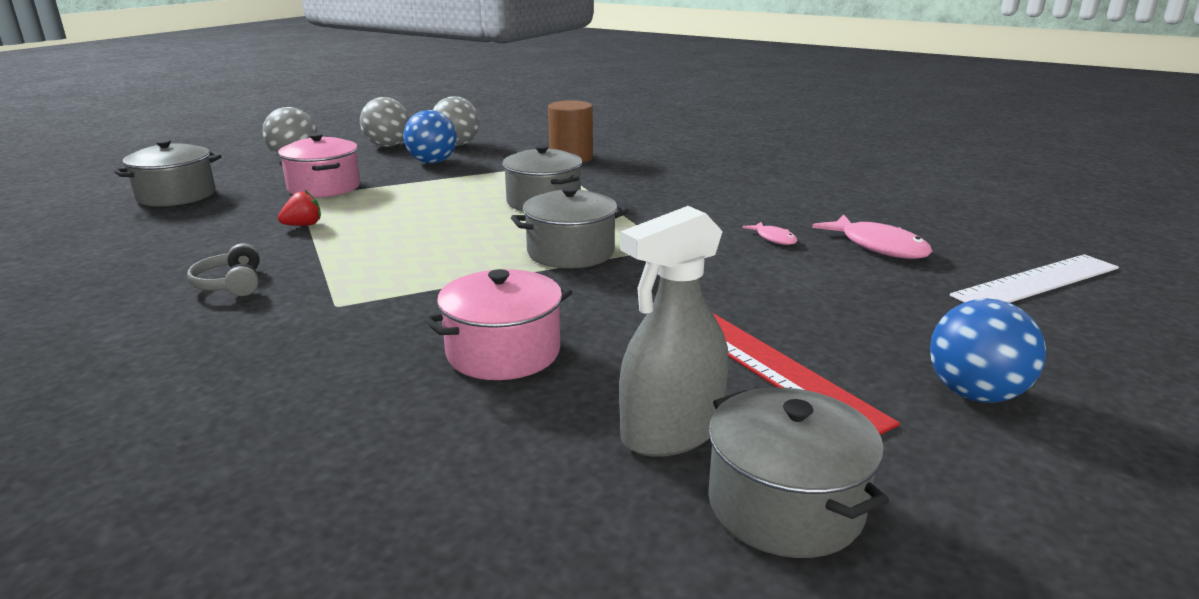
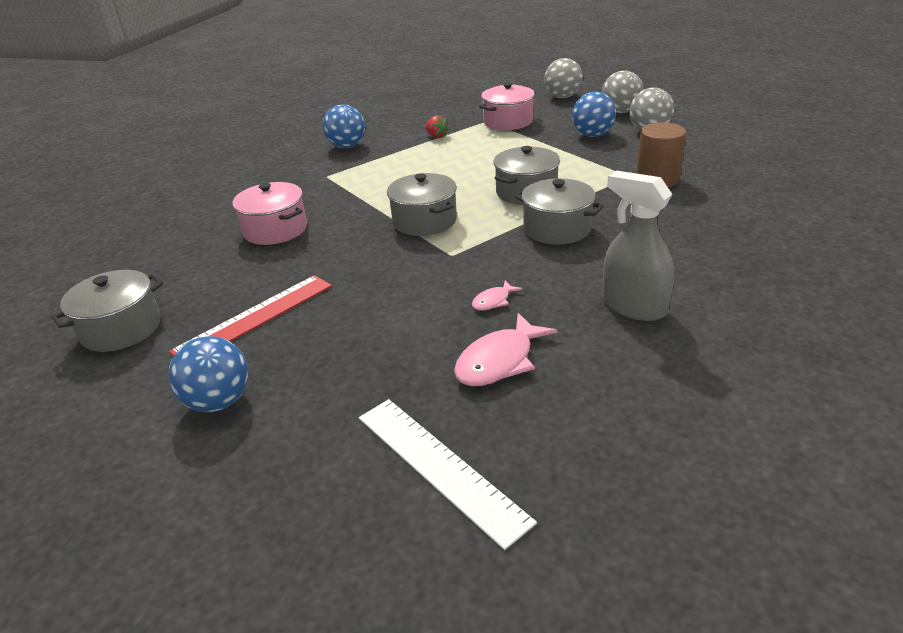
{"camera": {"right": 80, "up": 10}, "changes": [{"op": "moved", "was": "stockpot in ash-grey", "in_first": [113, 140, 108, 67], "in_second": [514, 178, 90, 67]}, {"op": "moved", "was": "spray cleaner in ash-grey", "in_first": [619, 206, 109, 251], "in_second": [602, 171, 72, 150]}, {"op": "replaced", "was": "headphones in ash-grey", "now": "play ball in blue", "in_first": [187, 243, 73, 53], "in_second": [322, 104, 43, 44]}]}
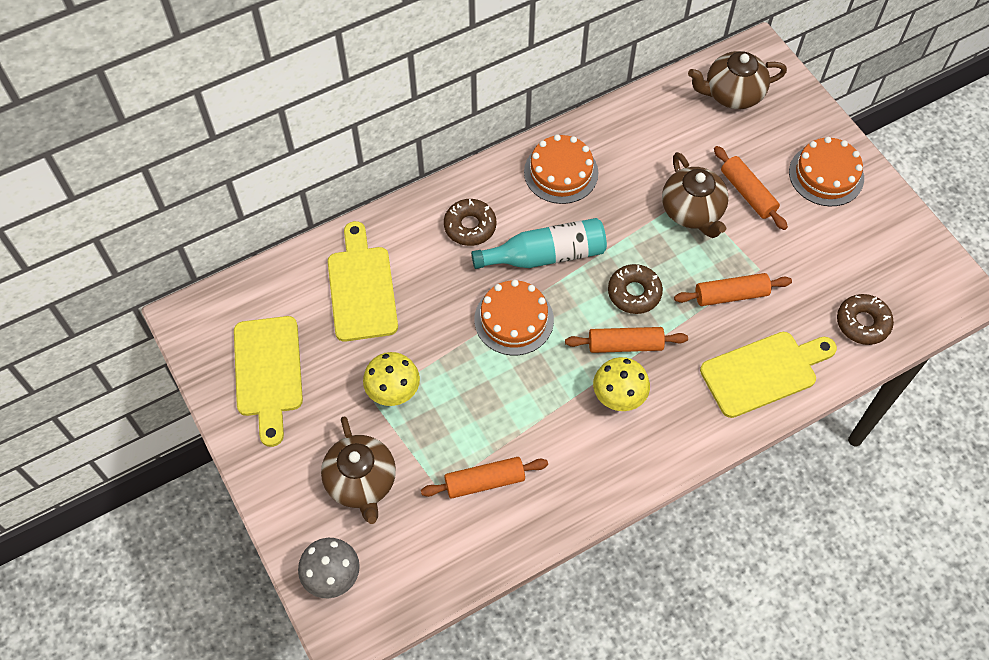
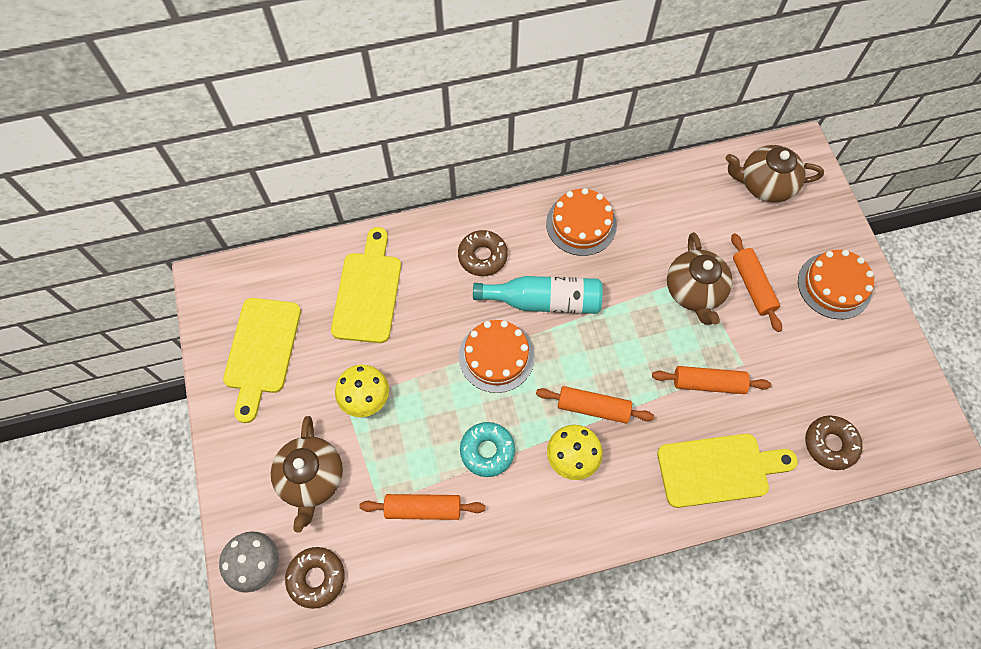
{"camera": {"right": 15, "up": 5}, "changes": [{"op": "moved", "was": "doughnut in dark brown", "in_first": [608, 264, 55, 50], "in_second": [285, 547, 60, 62]}, {"op": "added", "now": "doughnut in turquoise", "in_second": [460, 422, 55, 55]}]}
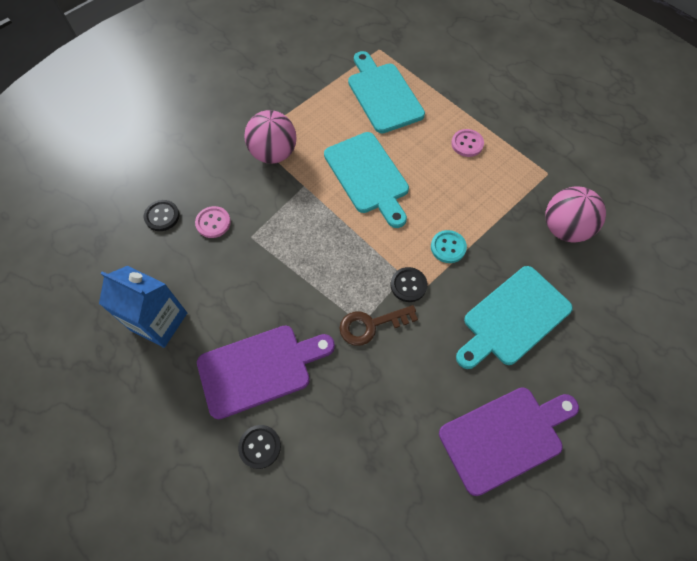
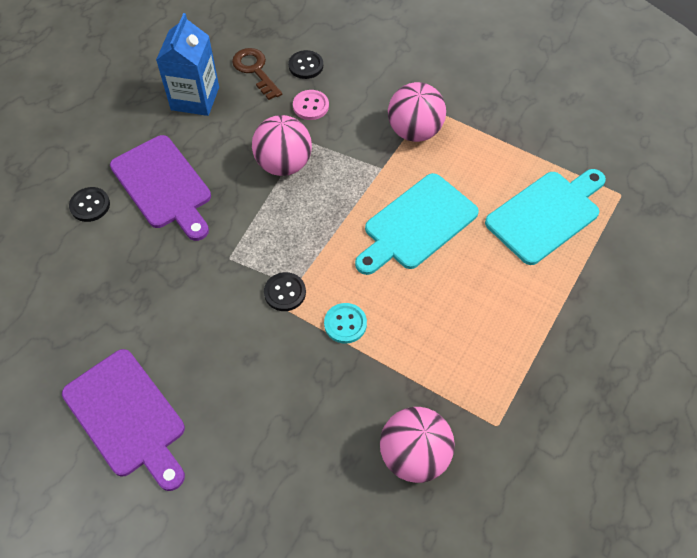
{"camera": {"right": 75, "up": -5}, "changes": [{"op": "removed", "was": "sewing button in rosy", "in_first": [451, 129, 33, 28]}, {"op": "removed", "was": "bread board in turquoise", "in_first": [456, 266, 117, 103]}, {"op": "moved", "was": "latchkey in dark brown", "in_first": [339, 305, 79, 41], "in_second": [232, 48, 50, 52]}, {"op": "added", "now": "play ball in rosy", "in_second": [252, 115, 60, 61]}]}
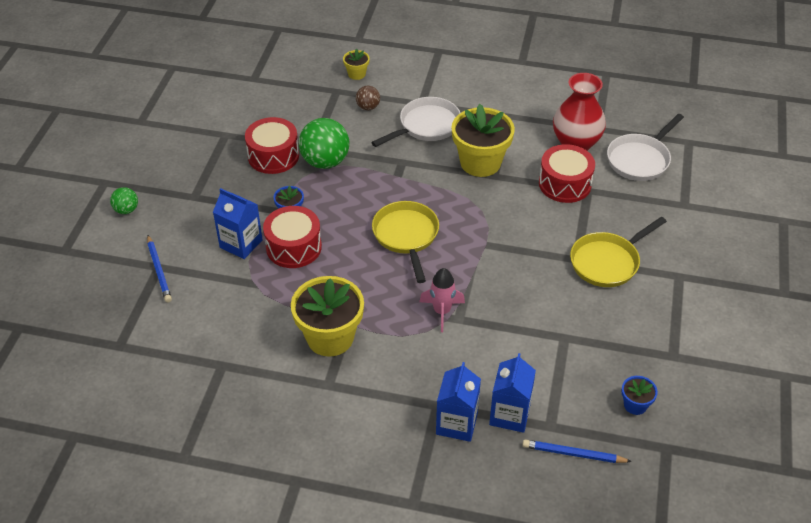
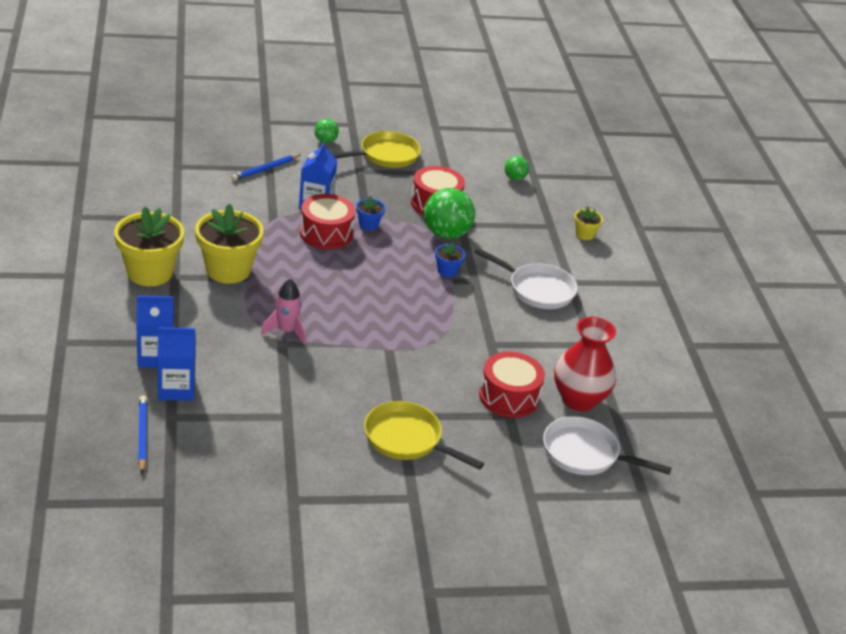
{"camera": {"right": 65, "up": -10}, "changes": [{"op": "removed", "was": "play ball in dark brown", "in_first": [356, 86, 24, 24]}, {"op": "moved", "was": "plant pot in yellow", "in_first": [452, 104, 63, 73], "in_second": [114, 207, 70, 79]}, {"op": "moved", "was": "skillet in yellow", "in_first": [372, 201, 67, 82], "in_second": [332, 131, 89, 37]}, {"op": "moved", "was": "plant pot in blue", "in_first": [621, 376, 37, 39], "in_second": [435, 242, 30, 35]}, {"op": "added", "now": "play ball in leaf-green", "in_second": [505, 156, 24, 25]}]}
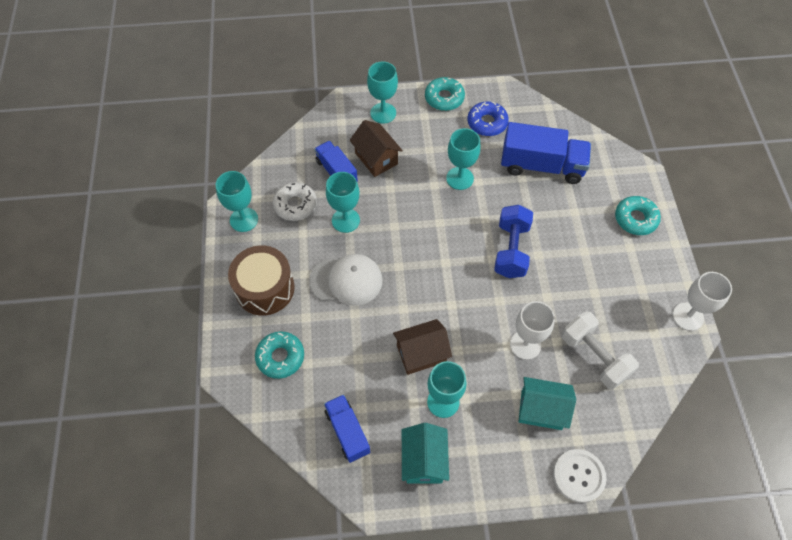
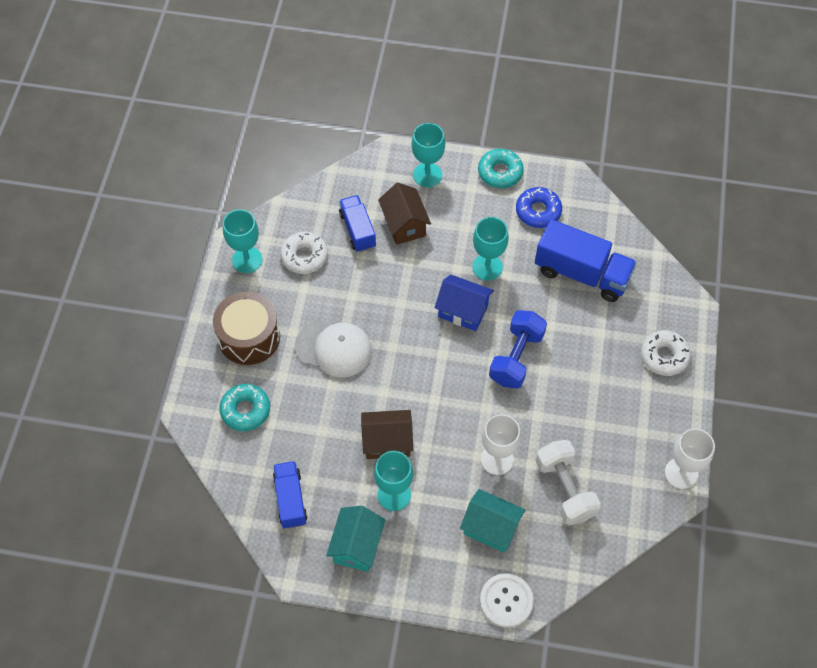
{"camera": {"right": 15, "up": 0}, "changes": [{"op": "removed", "was": "goblet in turquoise", "in_first": [326, 172, 34, 61]}, {"op": "recoloured", "was": "doughnut in turquoise", "now": "doughnut in pure white", "in_first": [615, 196, 46, 39], "in_second": [641, 330, 50, 46]}, {"op": "added", "now": "house in blue", "in_second": [435, 275, 59, 56]}]}
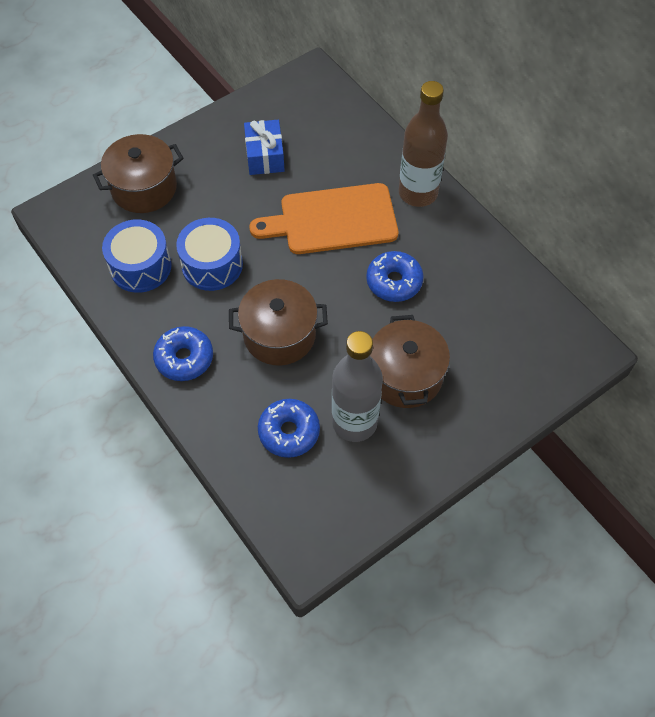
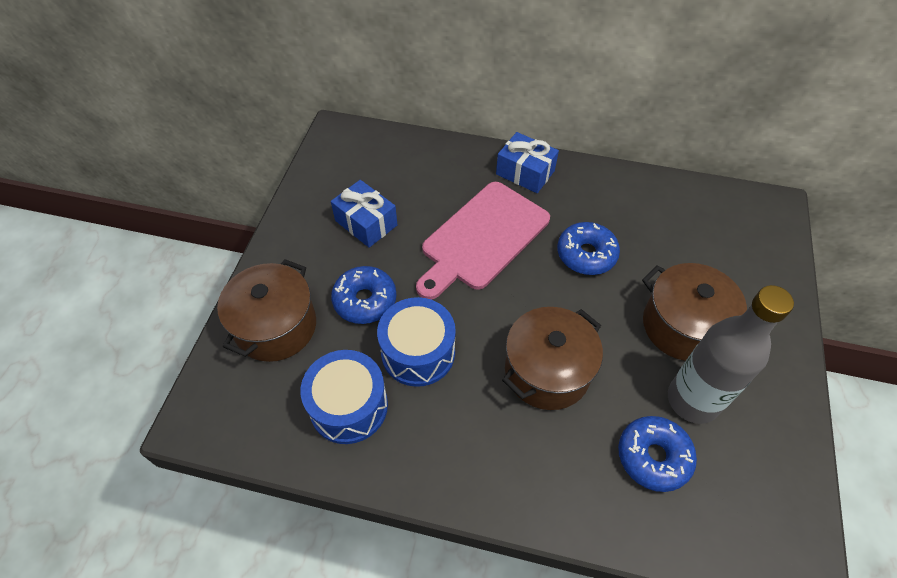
{"camera": {"right": -40, "up": -5}, "changes": [{"op": "replaced", "was": "bottle in dark brown", "now": "wrapped gift in blue", "in_first": [399, 81, 49, 126], "in_second": [496, 132, 63, 61]}, {"op": "recoloured", "was": "bread board in orange-coloured", "now": "bread board in rosy", "in_first": [249, 183, 149, 71], "in_second": [416, 182, 134, 118]}, {"op": "moved", "was": "doughnut in blue", "in_first": [153, 326, 60, 55], "in_second": [331, 266, 65, 58]}]}
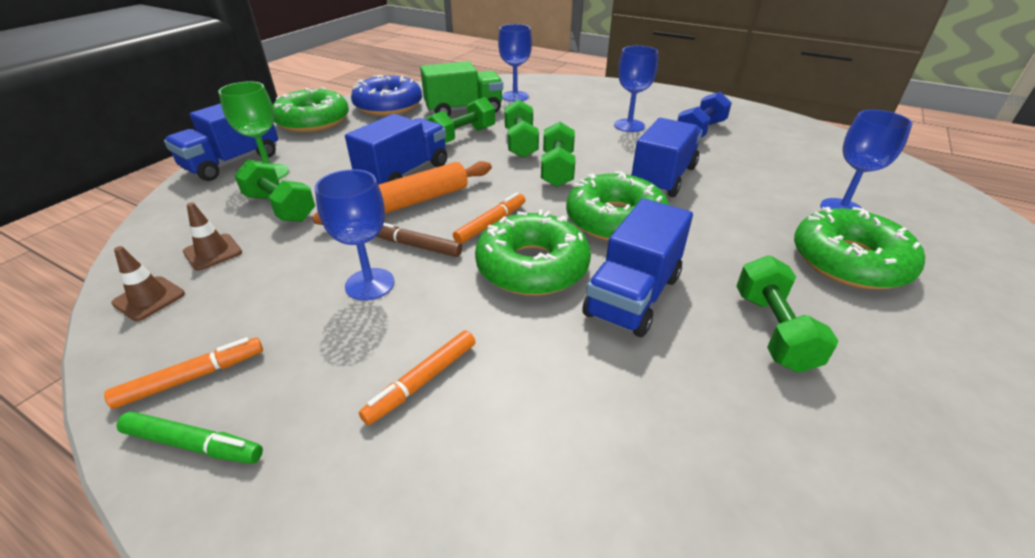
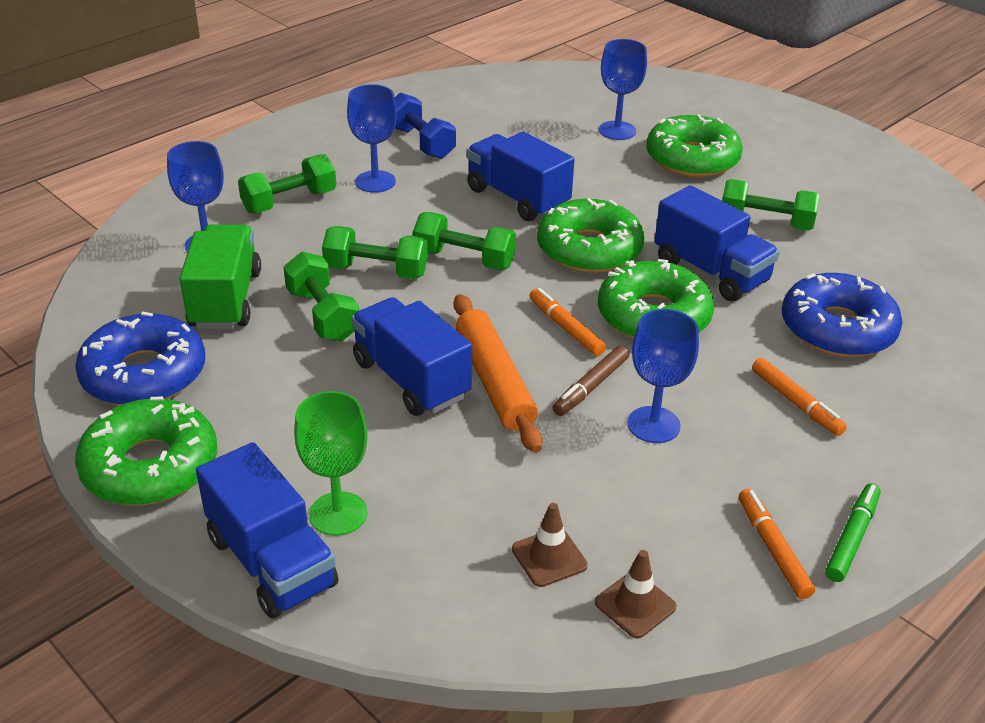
{"camera": {"right": -75, "up": 0}, "changes": [{"op": "moved", "was": "free weight in leaf-green", "in_first": [234, 160, 81, 62], "in_second": [238, 154, 98, 60]}, {"op": "added", "now": "doughnut in blue", "in_second": [782, 273, 120, 84]}]}
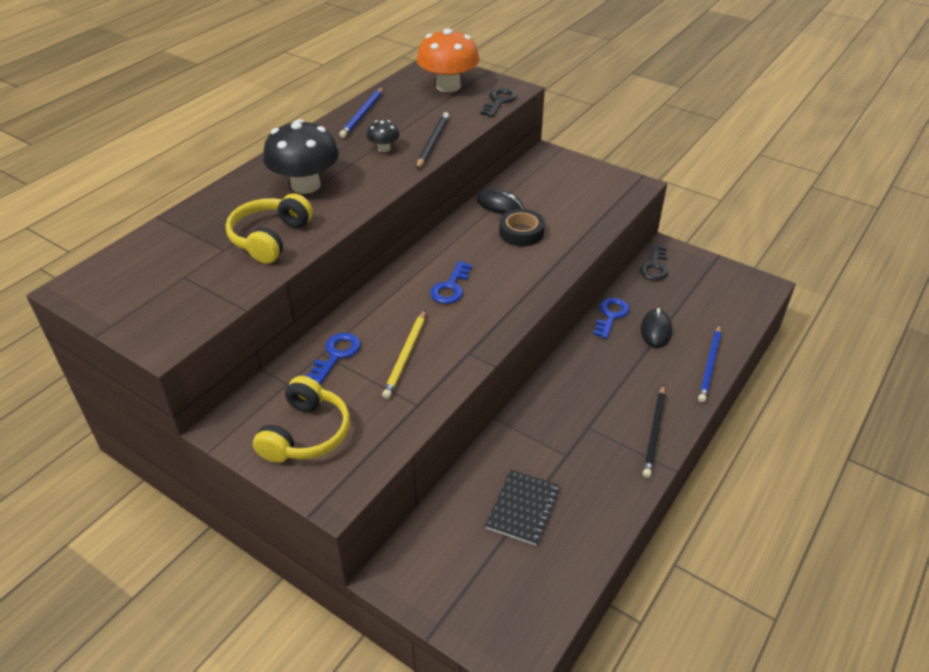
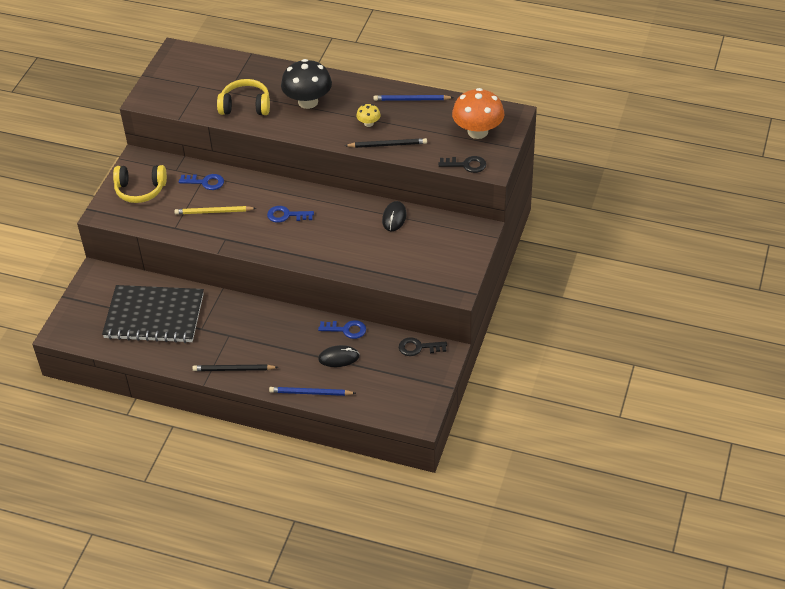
{"camera": {"right": 75, "up": 5}, "changes": [{"op": "recoloured", "was": "mushroom in ebony", "now": "mushroom in yellow", "in_first": [367, 120, 32, 32], "in_second": [356, 104, 25, 23]}, {"op": "removed", "was": "tape in ebony", "in_first": [499, 209, 46, 38]}, {"op": "resized", "was": "exercise book in ebony", "in_first": [485, 470, 75, 75], "in_second": [102, 285, 102, 58], "ratio": 1.99}]}
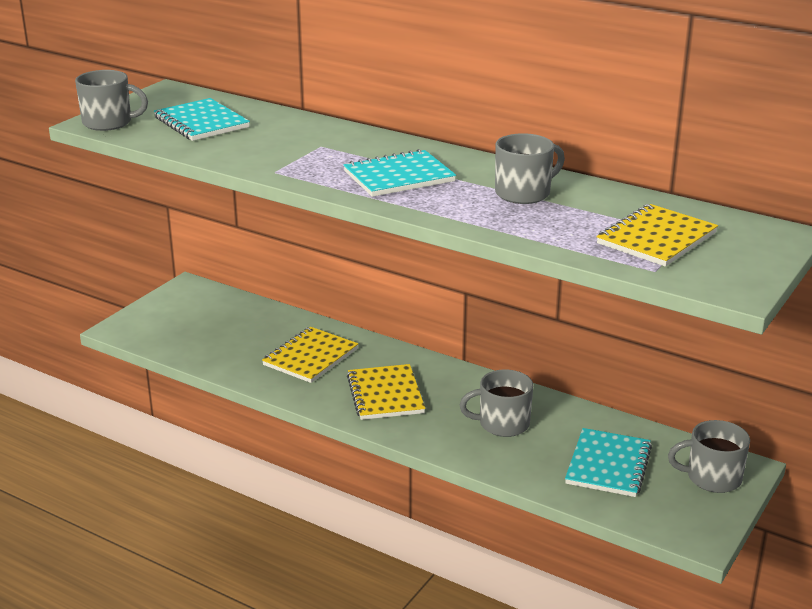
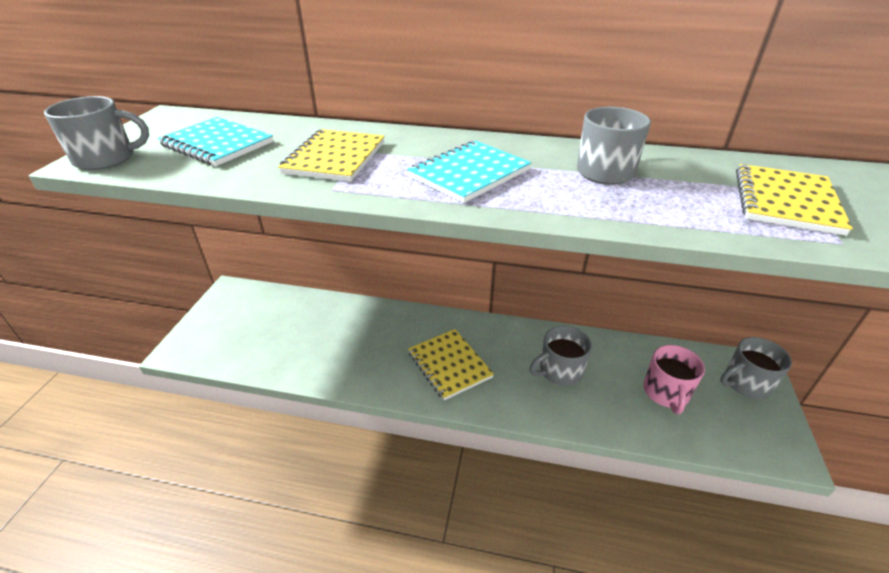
{"camera": {"right": -20, "up": 10}, "changes": [{"op": "moved", "was": "exercise book in yellow", "in_first": [262, 327, 96, 56], "in_second": [278, 129, 106, 53]}, {"op": "replaced", "was": "exercise book in turquoise", "now": "tea mug in rosy", "in_first": [565, 428, 87, 69], "in_second": [643, 345, 62, 69]}]}
